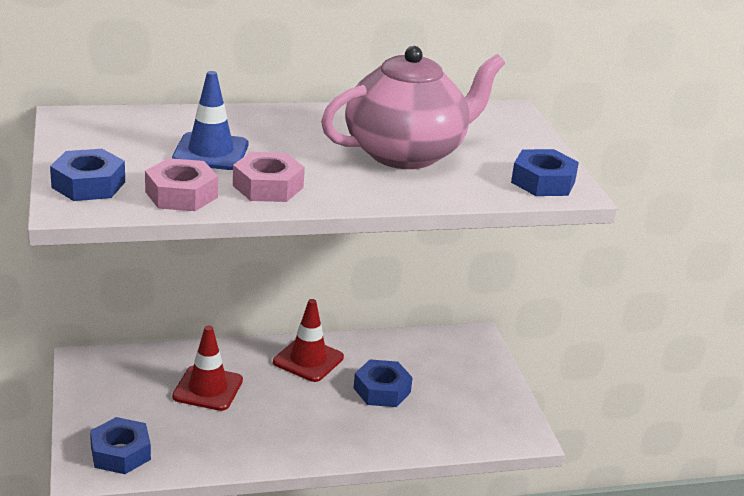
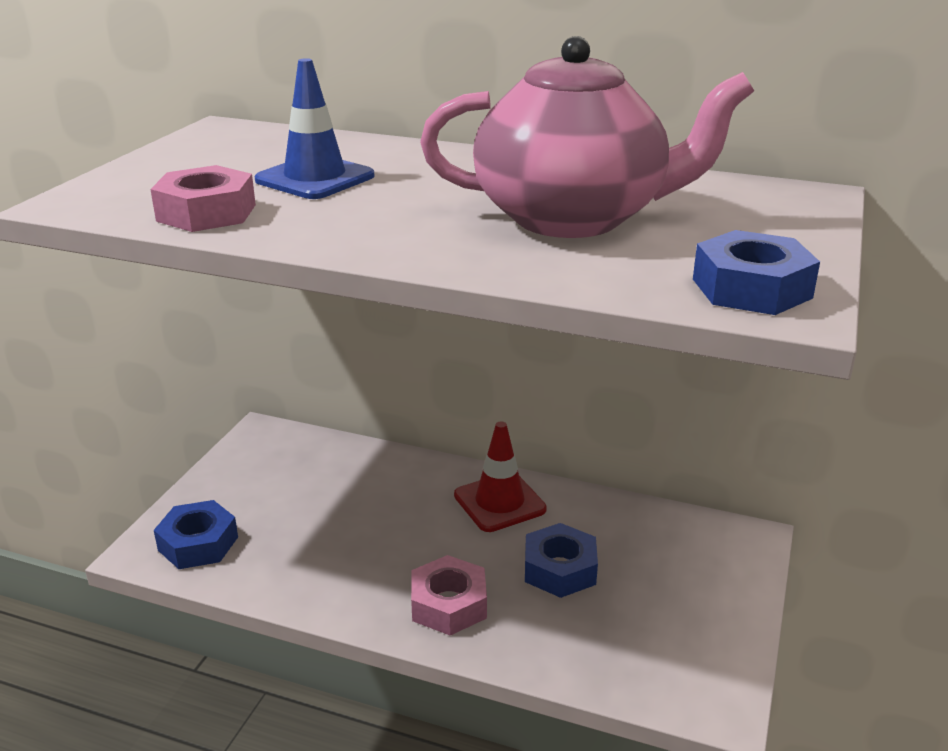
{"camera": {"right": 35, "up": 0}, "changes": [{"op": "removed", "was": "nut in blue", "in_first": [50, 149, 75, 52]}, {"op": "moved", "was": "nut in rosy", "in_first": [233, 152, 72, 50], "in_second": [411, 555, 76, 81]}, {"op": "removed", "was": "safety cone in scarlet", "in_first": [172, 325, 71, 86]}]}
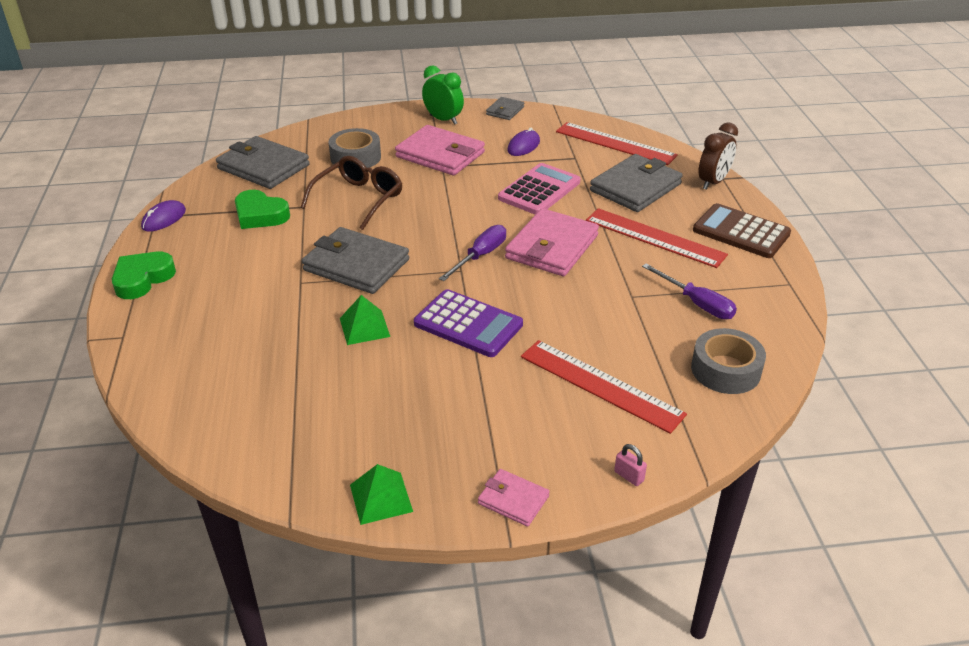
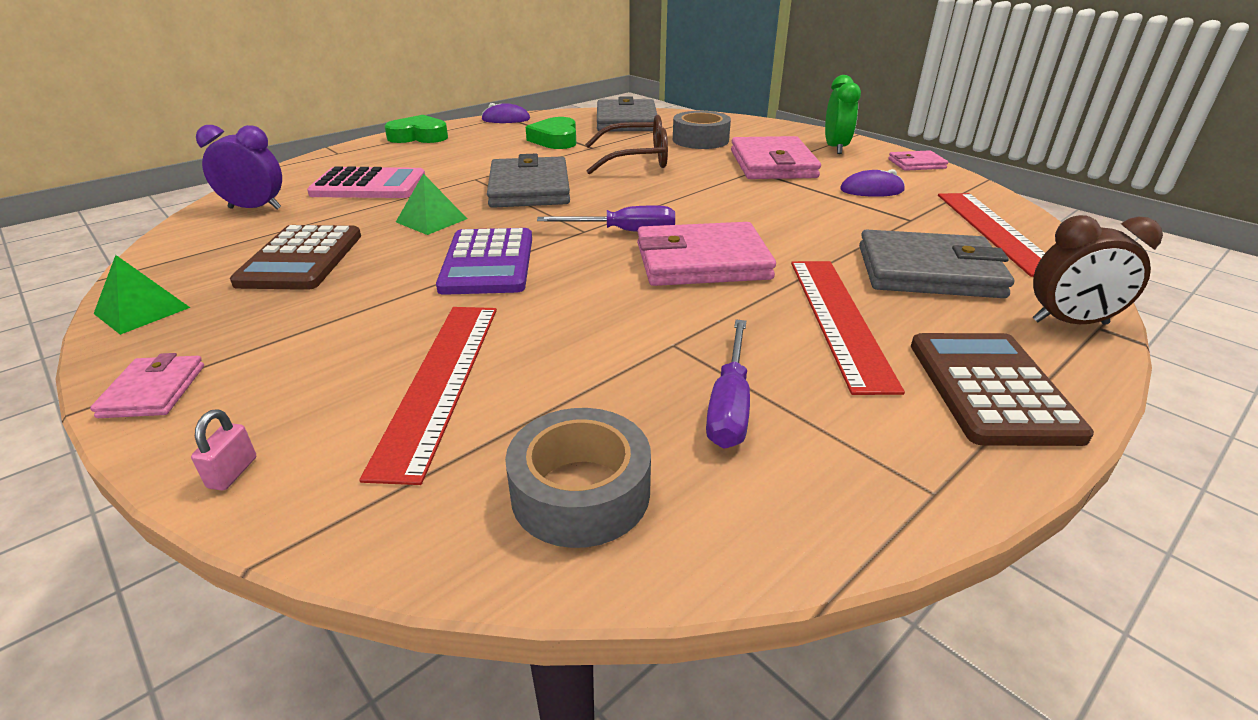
{"camera": {"right": 55, "up": -5}, "changes": [{"op": "recoloured", "was": "wallet in ash-grey", "now": "wallet in rosy", "in_first": [486, 97, 38, 23], "in_second": [888, 150, 60, 21]}, {"op": "moved", "was": "adding machine in rosy", "in_first": [498, 163, 82, 52], "in_second": [307, 166, 118, 32]}, {"op": "added", "now": "bedside clock in purple", "in_second": [196, 125, 86, 84]}, {"op": "added", "now": "adding machine in dark brown", "in_second": [230, 225, 131, 65]}]}
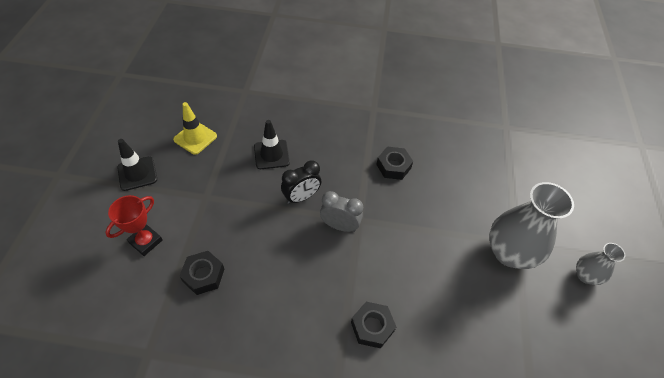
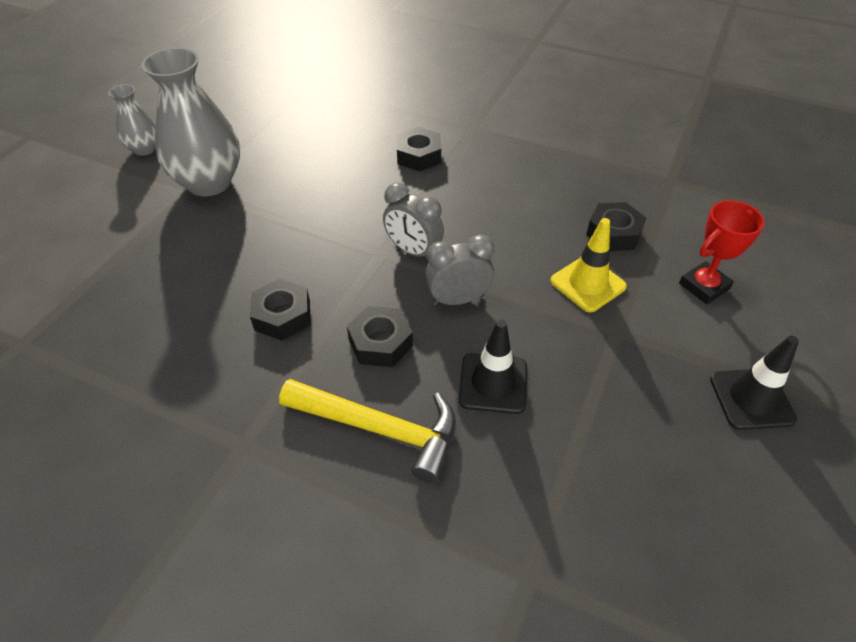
{"camera": {"right": -160, "up": -5}, "changes": [{"op": "moved", "was": "safety cone in yellow", "in_first": [173, 102, 44, 53], "in_second": [550, 218, 77, 94]}, {"op": "recoloured", "was": "bedside clock in ebony", "now": "bedside clock in ash-grey", "in_first": [281, 160, 40, 44], "in_second": [425, 234, 70, 72]}, {"op": "added", "now": "nut in ebony", "in_second": [347, 306, 66, 61]}, {"op": "added", "now": "hammer in yellow", "in_second": [279, 379, 177, 105]}]}
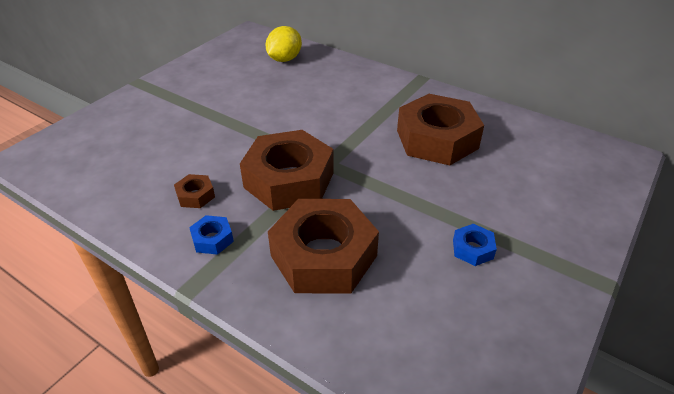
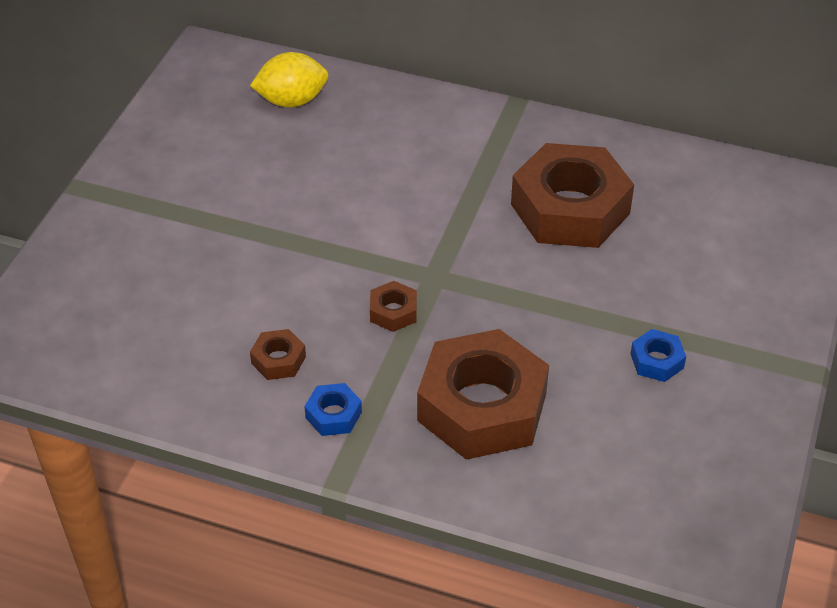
{"camera": {"right": -15, "up": 5}, "changes": [{"op": "turned", "was": "toy lemon in yellow", "in_first": [266, 26, 36, 36], "in_second": [250, 52, 79, 56], "clockwise": 60}, {"op": "resized", "was": "nut in dark brown", "in_first": [240, 130, 94, 81], "in_second": [370, 281, 47, 51], "ratio": 0.42}]}
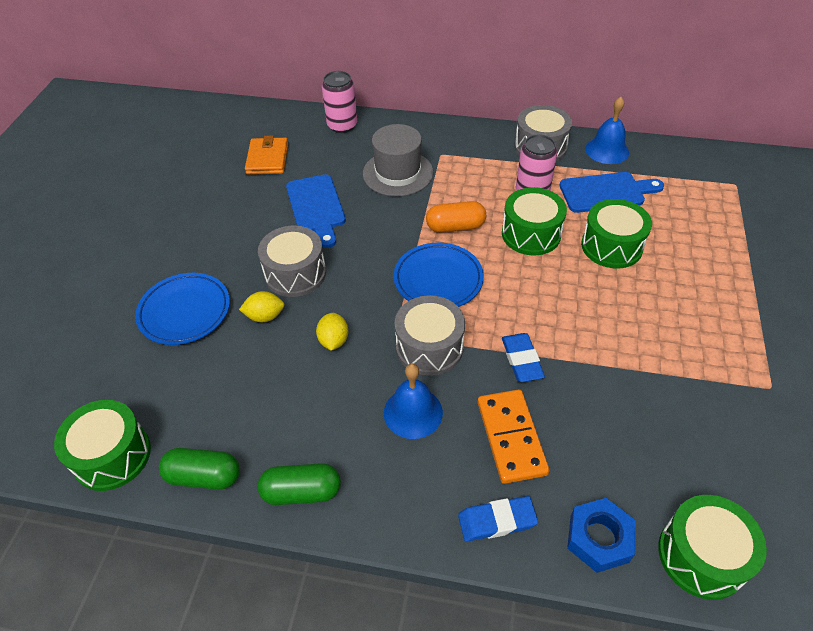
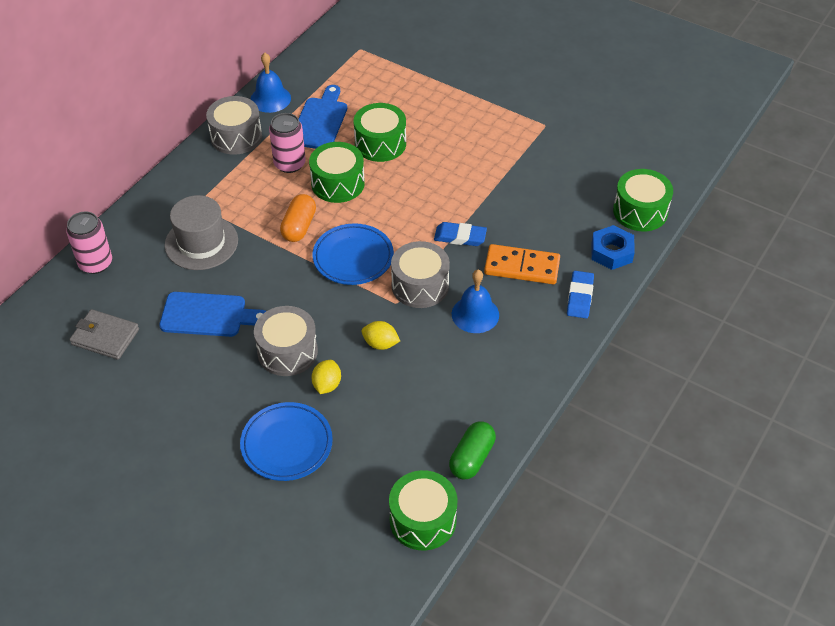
{"camera": {"right": -70, "up": 0}, "changes": [{"op": "recoloured", "was": "wallet in orange-coloured", "now": "wallet in ash-grey", "in_first": [245, 136, 43, 39], "in_second": [69, 309, 70, 51]}, {"op": "removed", "was": "capsule in leaf-green", "in_first": [258, 463, 83, 42]}]}
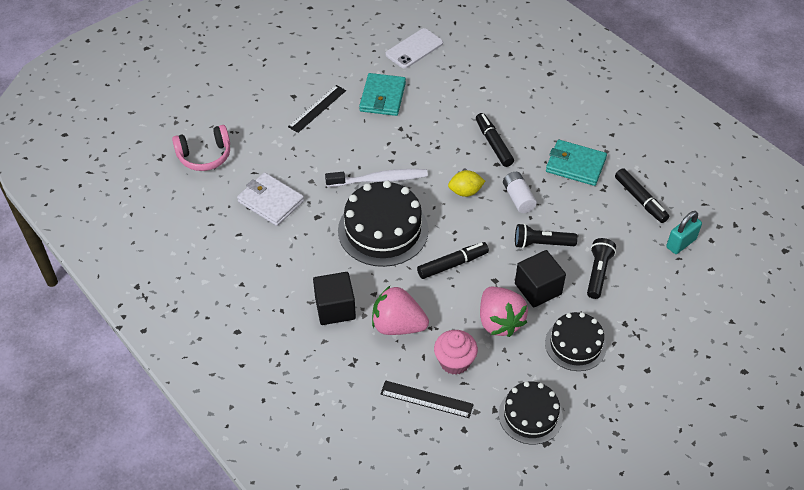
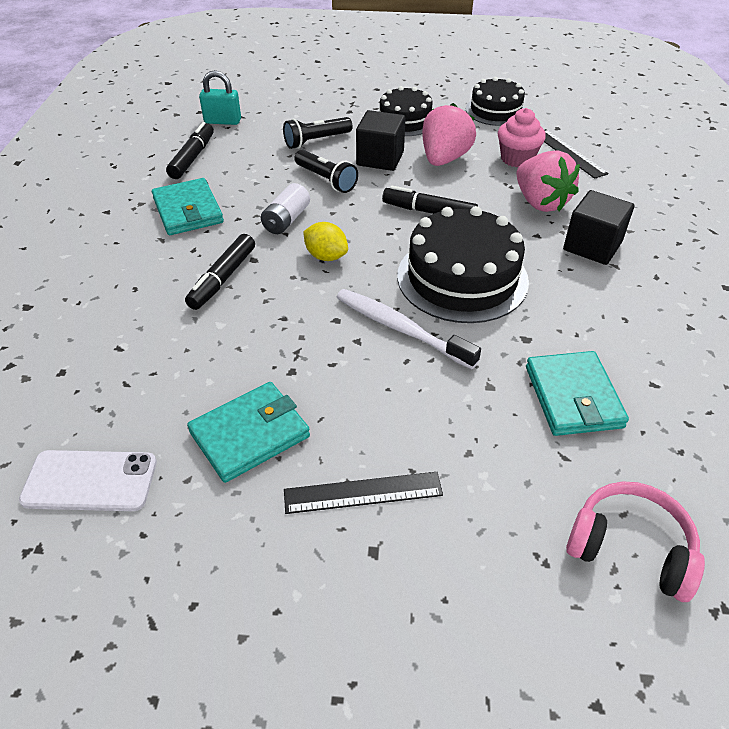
{"camera": {"right": -135, "up": -5}, "changes": [{"op": "recoloured", "was": "wallet in pure white", "now": "wallet in turquoise", "in_first": [237, 172, 67, 54], "in_second": [526, 351, 103, 85]}]}
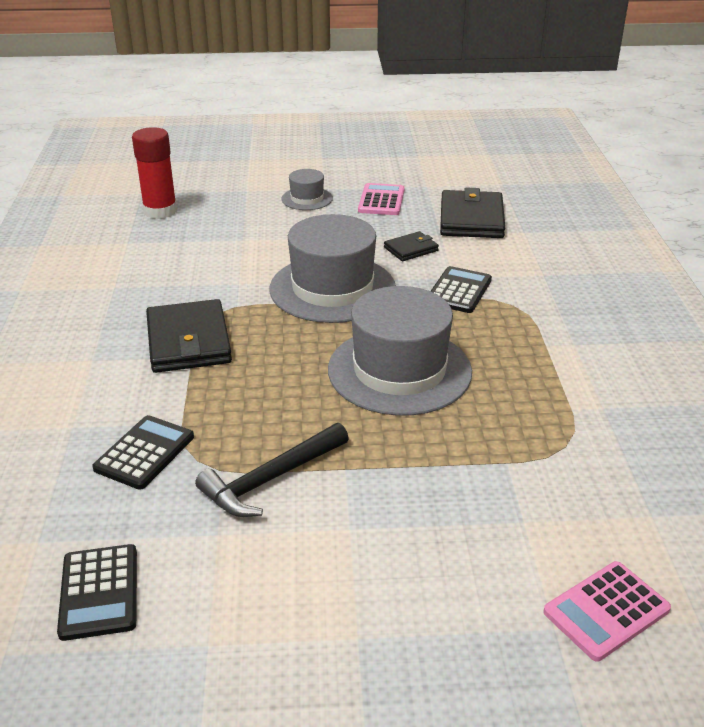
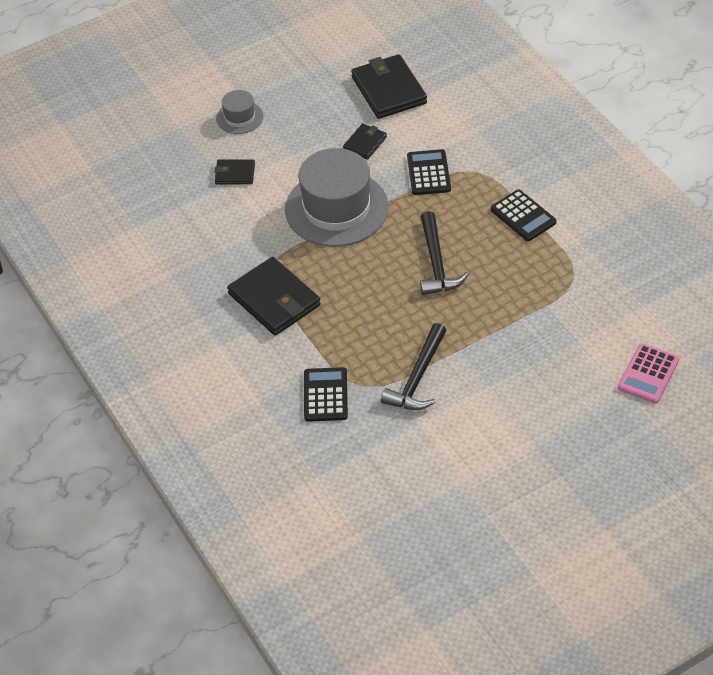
{"camera": {"right": -25, "up": 15}, "changes": [{"op": "removed", "was": "stick of glue in scarlet", "in_first": [132, 127, 45, 92]}, {"op": "removed", "was": "adding machine in rosy", "in_first": [358, 183, 46, 32]}, {"op": "replaced", "was": "tall hat in ash-grey", "now": "hammer in ebony", "in_first": [328, 286, 144, 130], "in_second": [420, 211, 48, 84]}, {"op": "moved", "was": "adding machine in ebony", "in_first": [57, 544, 80, 97], "in_second": [491, 189, 66, 52]}, {"op": "added", "now": "wallet in ebony", "in_second": [214, 159, 41, 25]}]}
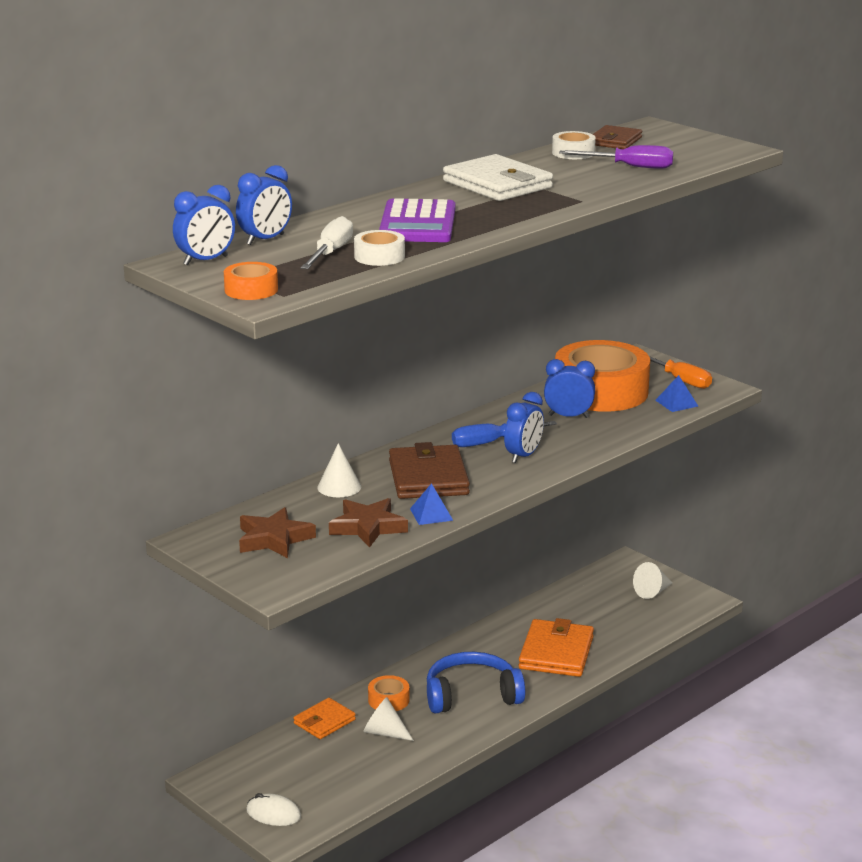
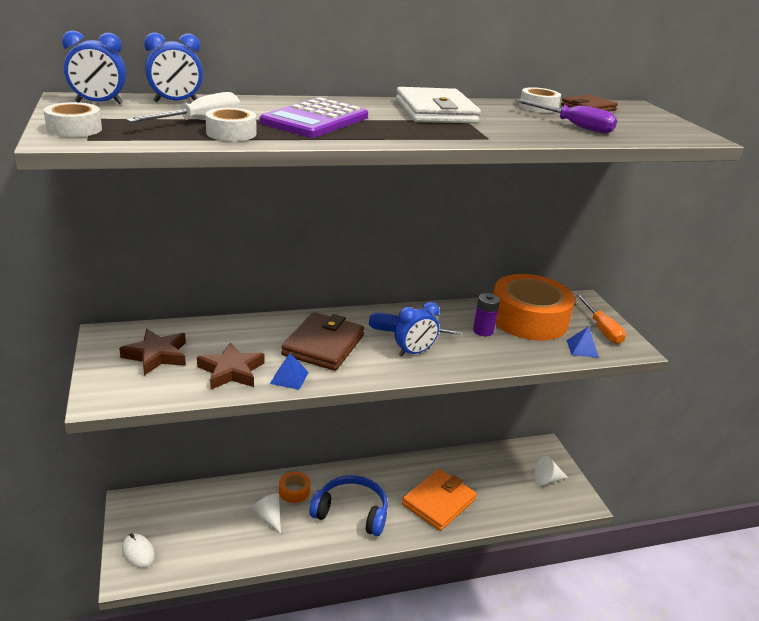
{"camera": {"right": 25, "up": 5}, "changes": [{"op": "recoloured", "was": "tape in orange-coloured", "now": "tape in pure white", "in_first": [224, 262, 54, 38], "in_second": [44, 102, 58, 35]}, {"op": "replaced", "was": "bedside clock in blue", "now": "battery in purple", "in_first": [544, 359, 51, 59], "in_second": [473, 293, 27, 43]}, {"op": "removed", "was": "cone shape in pure white", "in_first": [317, 443, 44, 54]}, {"op": "removed", "was": "wallet in orange-coloured", "in_first": [293, 698, 63, 41]}]}
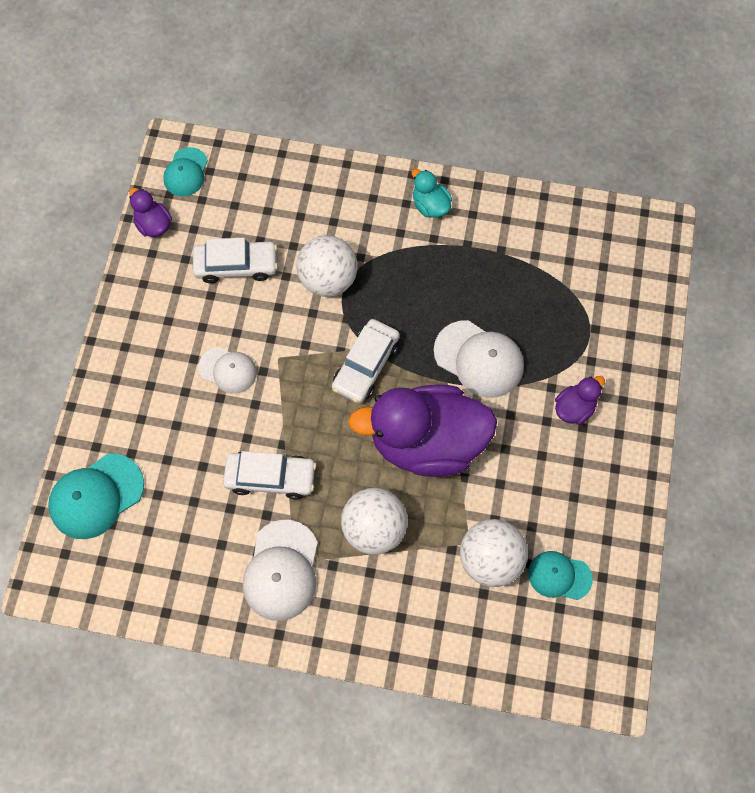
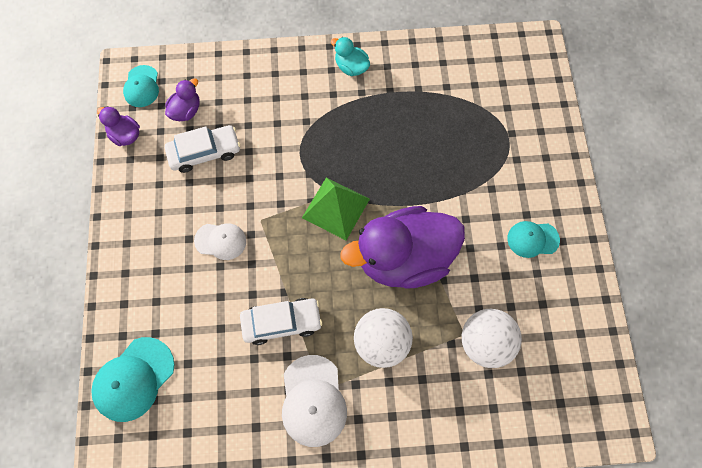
{"camera": {"right": -15, "up": 0}, "changes": [{"op": "removed", "was": "play ball in pure white", "in_first": [297, 235, 61, 62]}, {"op": "replaced", "was": "automobile in pure white", "now": "pyramid in leaf-green", "in_first": [332, 319, 68, 84], "in_second": [302, 177, 68, 63]}, {"op": "removed", "was": "peaked cap in pure white", "in_first": [434, 320, 90, 78]}, {"op": "moved", "was": "duck in purple", "in_first": [555, 376, 50, 48], "in_second": [165, 78, 35, 43]}, {"op": "moved", "was": "peaked cap in turquoise", "in_first": [528, 551, 65, 49], "in_second": [507, 221, 53, 37]}]}
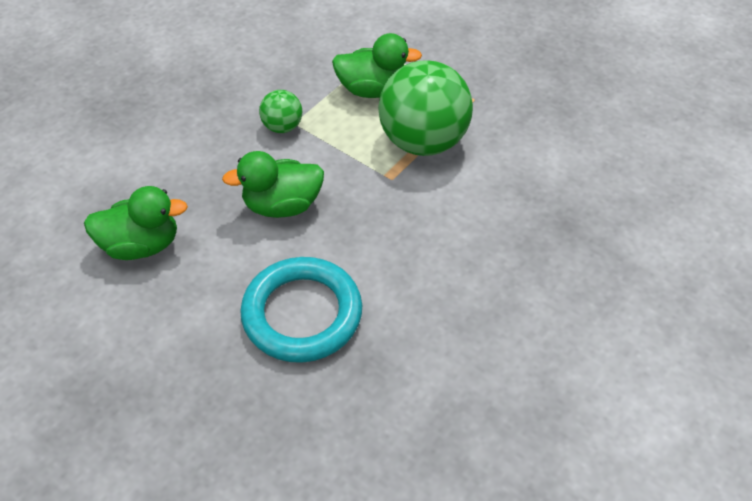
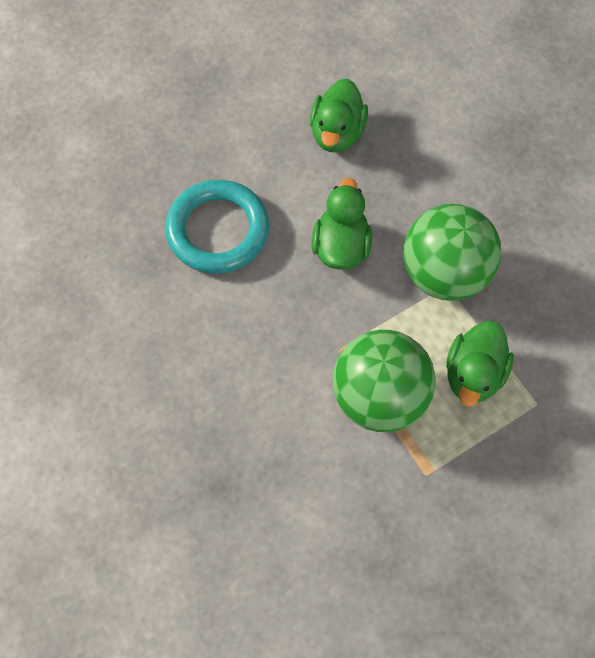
{"camera": {"right": 110, "up": 15}, "changes": [{"op": "resized", "was": "play ball in leaf-green", "in_first": [259, 90, 43, 43], "in_second": [403, 204, 98, 97], "ratio": 2.11}]}
